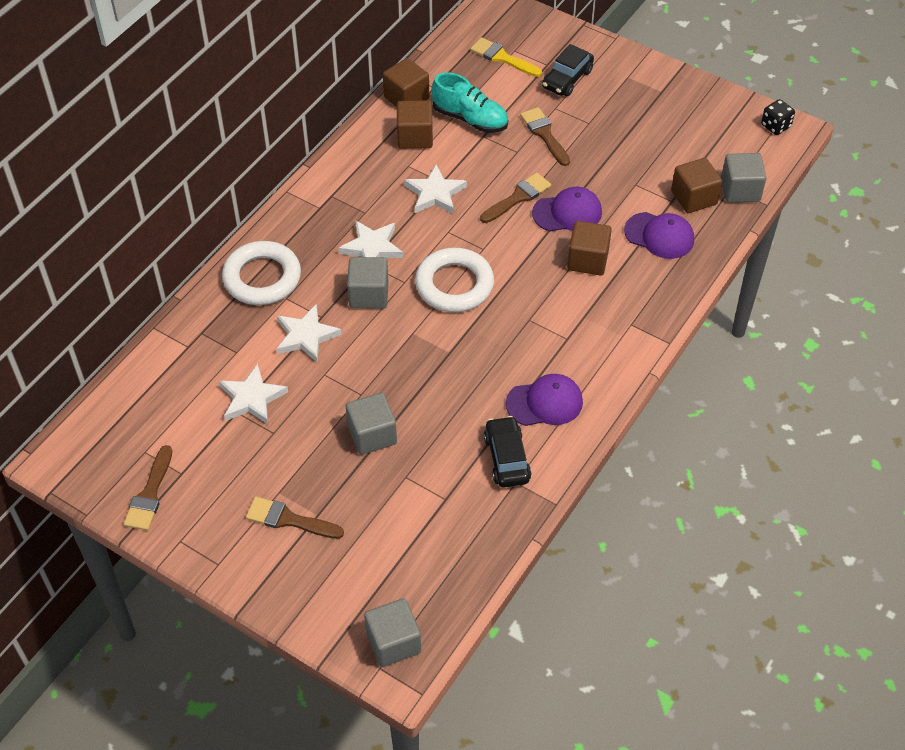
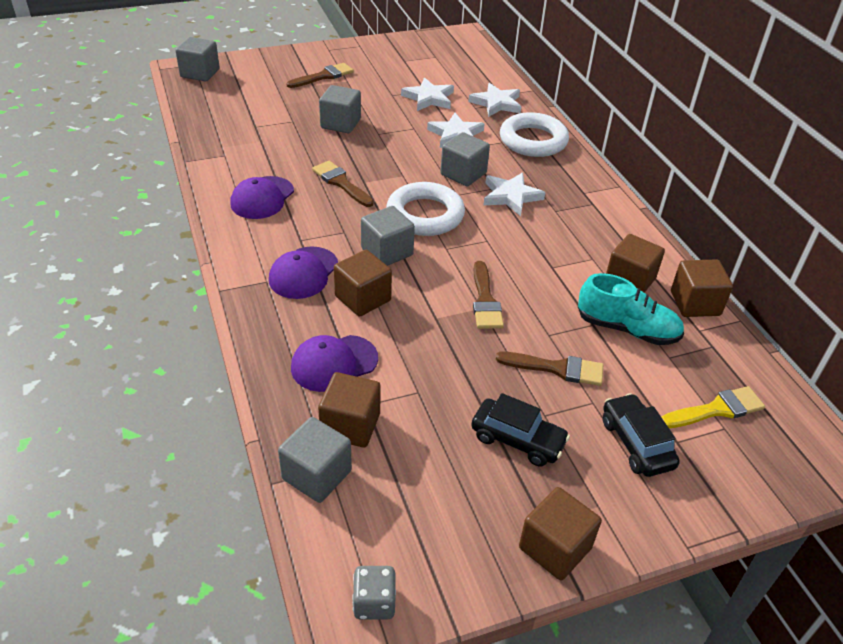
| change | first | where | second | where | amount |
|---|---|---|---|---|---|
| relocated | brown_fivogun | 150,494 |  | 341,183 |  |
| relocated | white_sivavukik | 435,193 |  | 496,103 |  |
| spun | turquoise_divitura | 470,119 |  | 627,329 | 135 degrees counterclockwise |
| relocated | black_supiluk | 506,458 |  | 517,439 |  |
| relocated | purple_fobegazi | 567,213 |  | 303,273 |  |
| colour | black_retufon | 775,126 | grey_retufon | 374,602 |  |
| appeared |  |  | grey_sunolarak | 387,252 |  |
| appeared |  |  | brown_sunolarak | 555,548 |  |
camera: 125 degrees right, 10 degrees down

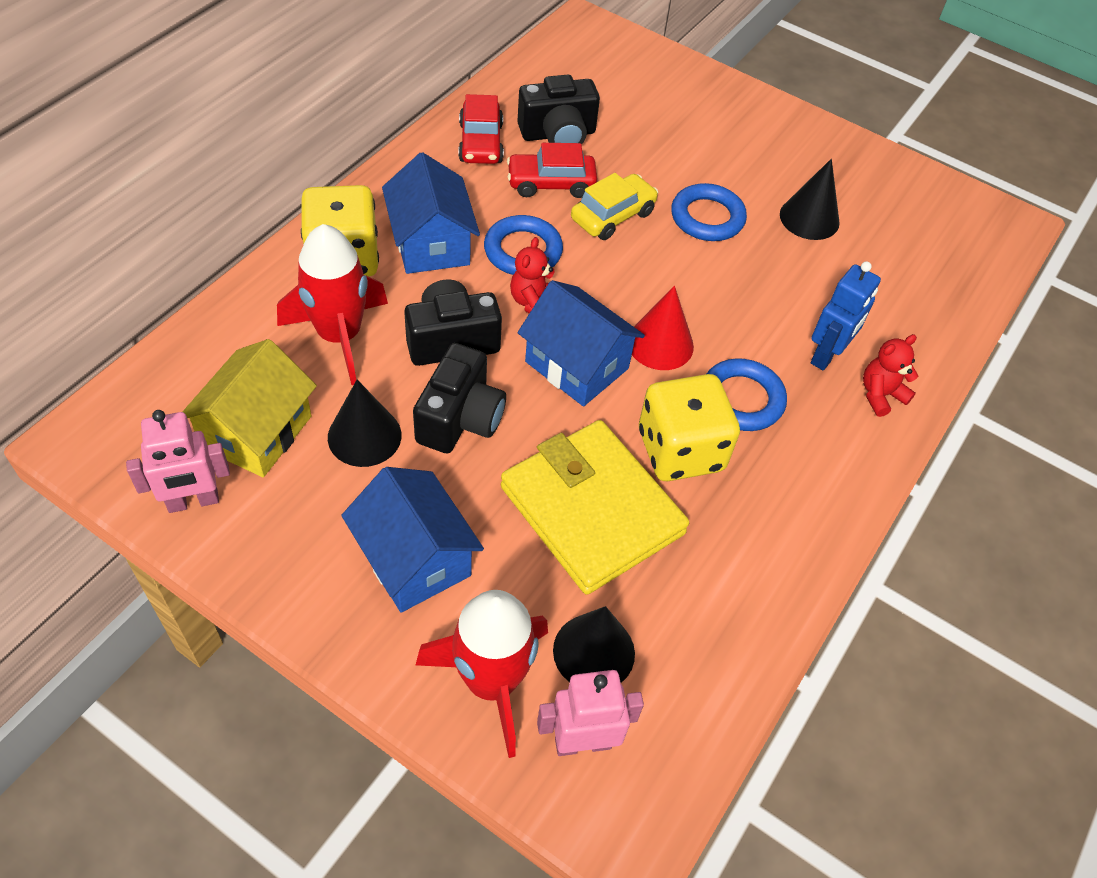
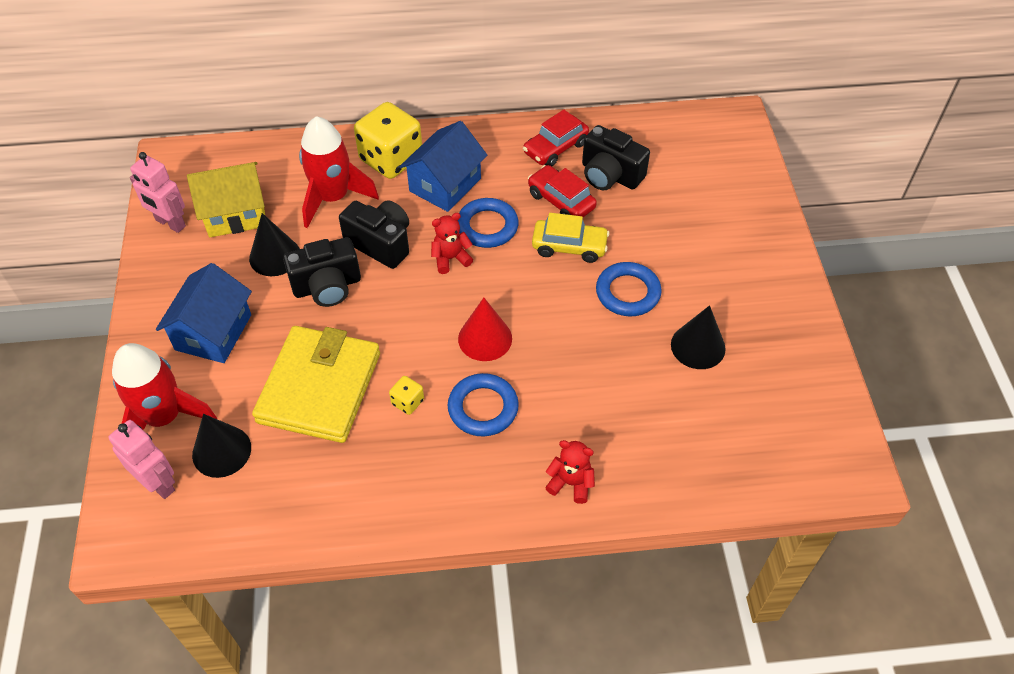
| change | first | where | second | where | amount |
|---|---|---|---|---|---|
| missing | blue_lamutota | 576,365 |  |  |  |
| size | yellow_retufon | 680,450 |  | 407,402 | x0.43 |
| missing | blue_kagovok | 827,355 |  |  |  |
camera: 55 degrees right, 0 degrees up

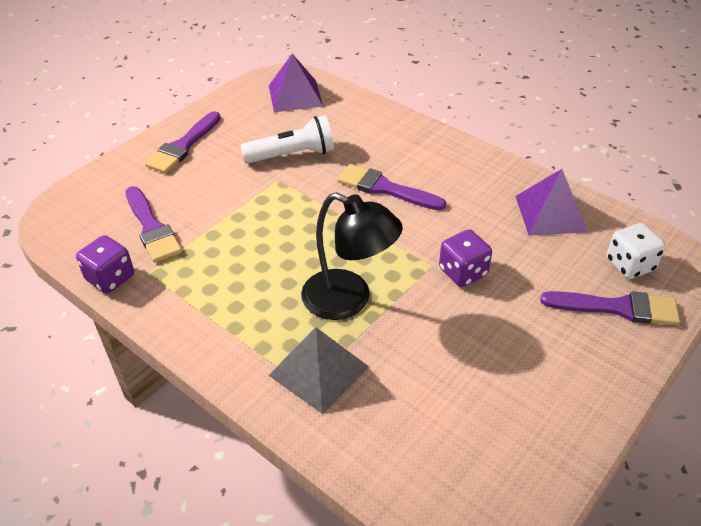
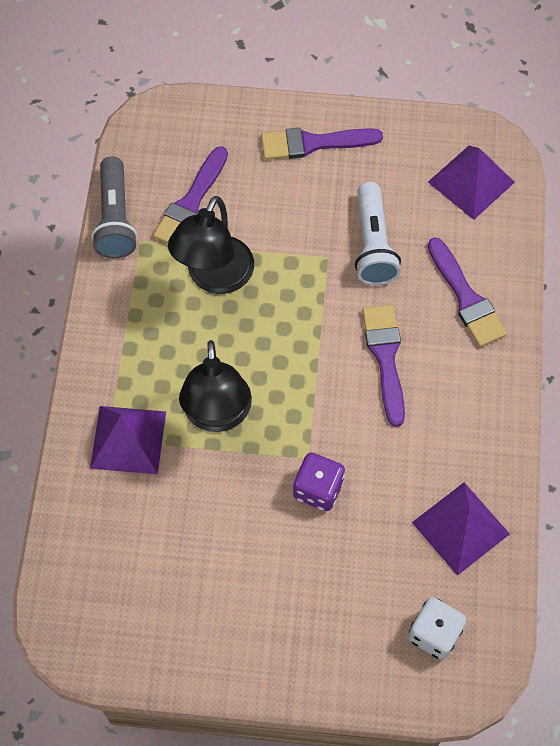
| change | first | where | second | where | amount |
|---|---|---|---|---|---|
| exchanged | purple_retufon | 110,278 | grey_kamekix | 115,218 |  |
| spun | white_kamekix | 292,155 |  | 373,245 | 45 degrees clockwise |
| colour | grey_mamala | 319,371 | purple_mamala | 128,439 |  |
| relocated | purple_fivogun | 617,308 |  | 466,298 |  |
| appeared |  |  | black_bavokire | 214,278 |  |
camera: 55 degrees right, 20 degrees up

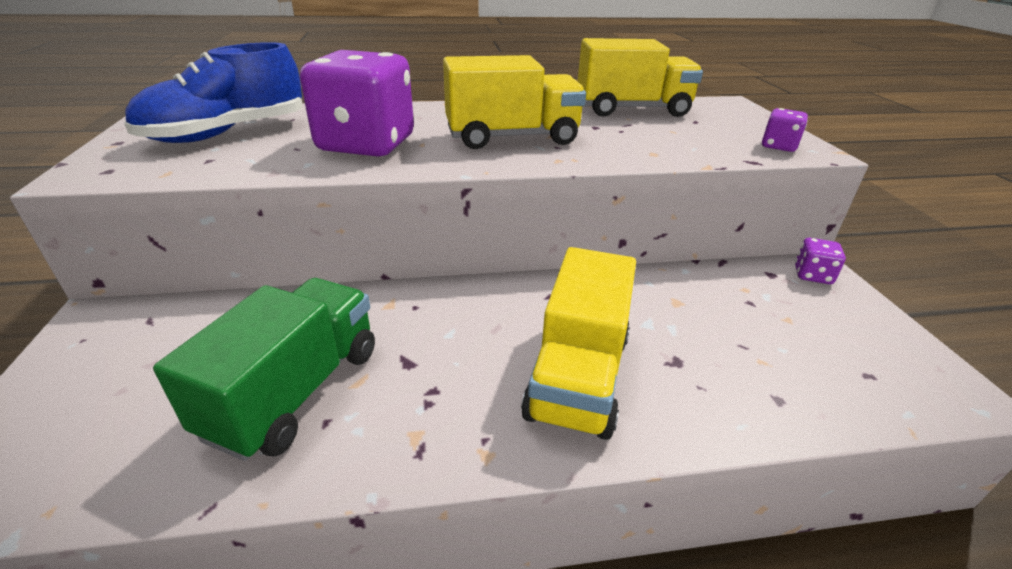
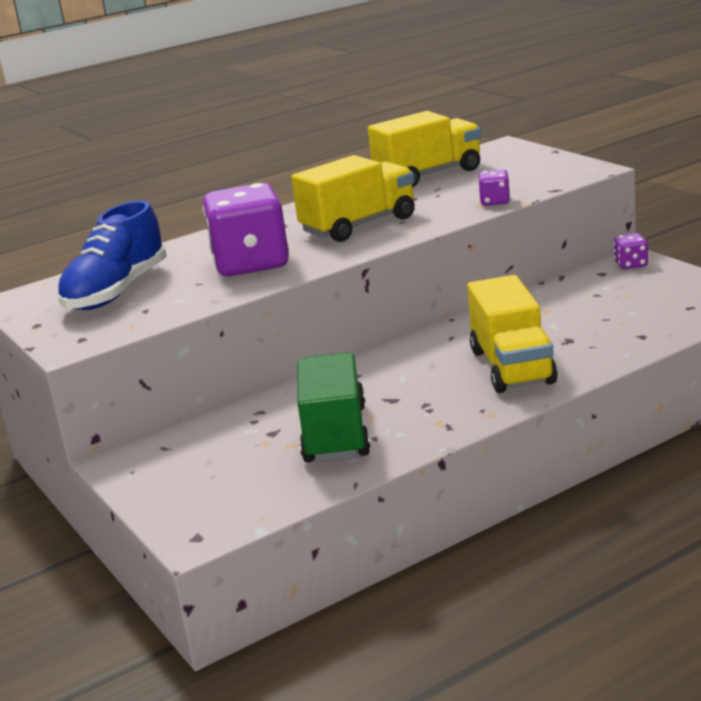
| change | first | where | second | where | amount |
|---|---|---|---|---|---|
| relocated | purple_retufon | 778,146 |  | 495,201 |  |
camera: 20 degrees left, 10 degrees down

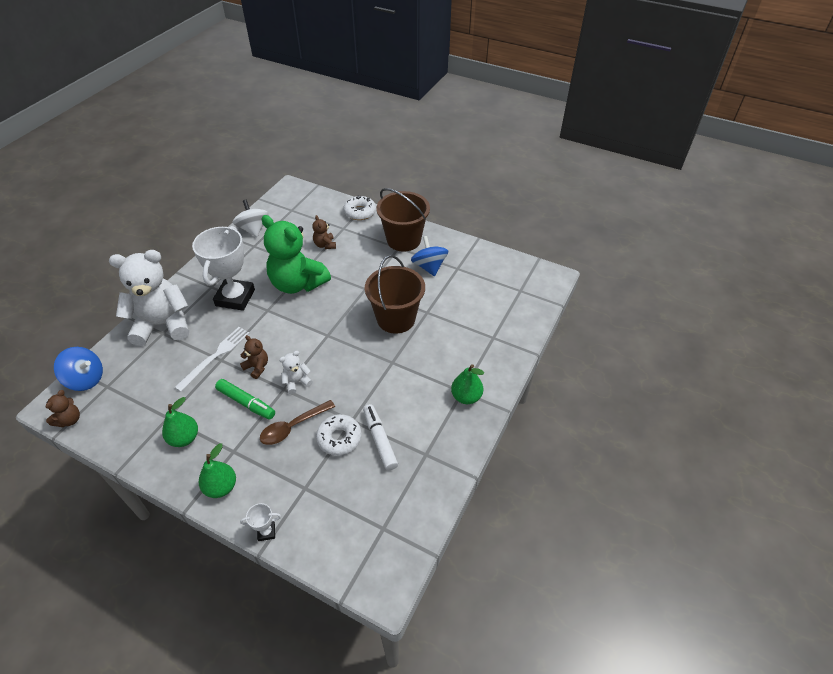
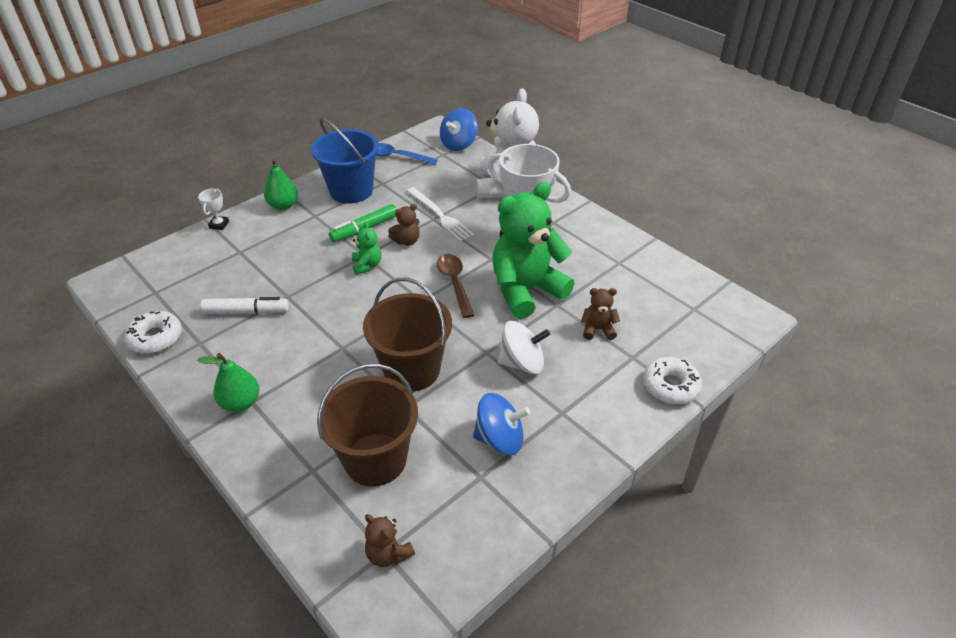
| change | first | where | second | where | amount |
|---|---|---|---|---|---|
| relocated | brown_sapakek | 69,420 |  | 388,554 |  |
| exchanged | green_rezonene | 184,438 | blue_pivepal | 351,191 |  |
| relocated | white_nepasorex | 253,229 |  | 522,363 |  |
| relocated | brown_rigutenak | 293,427 |  | 454,283 |  |
| colour | white_sapakek | 296,382 | green_sapakek | 367,265 |  |
| relocated | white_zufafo | 339,438 |  | 155,338 |  |
| relocated | brown_pivepal | 403,240 |  | 375,459 |  |
| appeared |  |  | blue_rigutenak | 396,157 |  |
camera: 110 degrees right, 5 degrees down

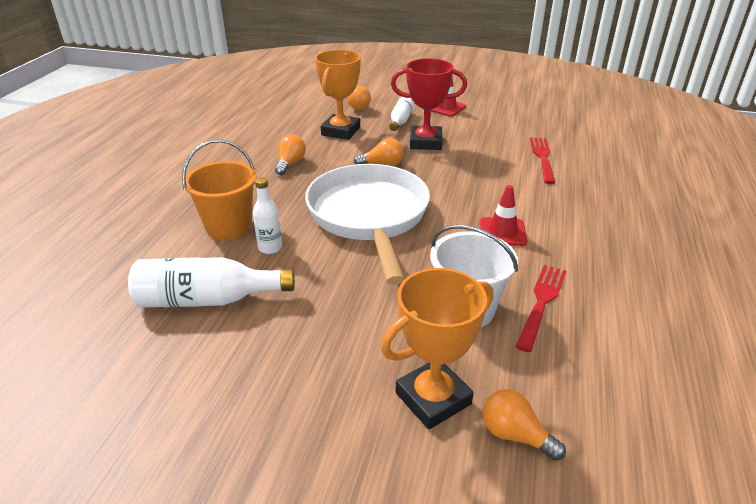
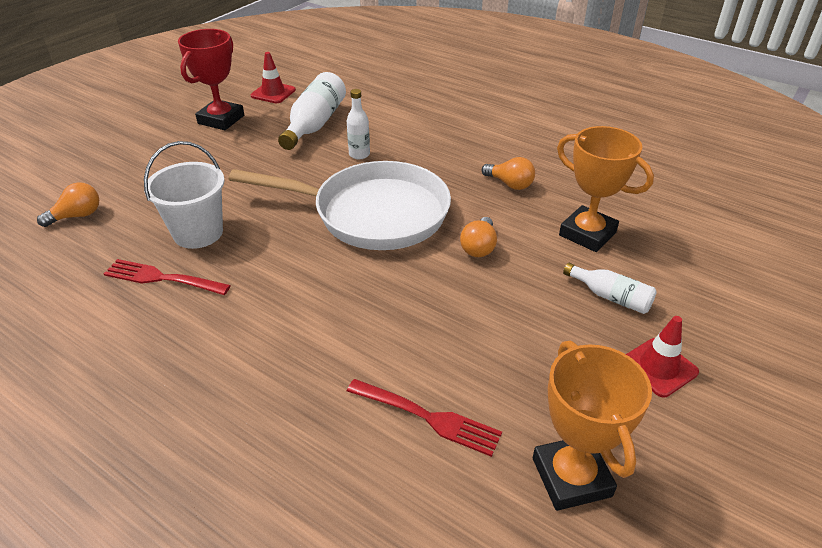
| change | first | where | second | where | amount |
|---|---|---|---|---|---|
| missing | orange_pivepal | 228,227 |  |  |  |
| missing | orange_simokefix | 358,106 |  |  |  |
| relocated | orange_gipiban | 433,398 |  | 571,477 |  |
| relocated | red_gipiban | 425,142 |  | 221,119 |  |
| relocated | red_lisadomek | 502,232 |  | 273,93 |  |
| spun | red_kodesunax | 541,303 |  | 163,278 | 150 degrees clockwise |
camera: 110 degrees right, 5 degrees up

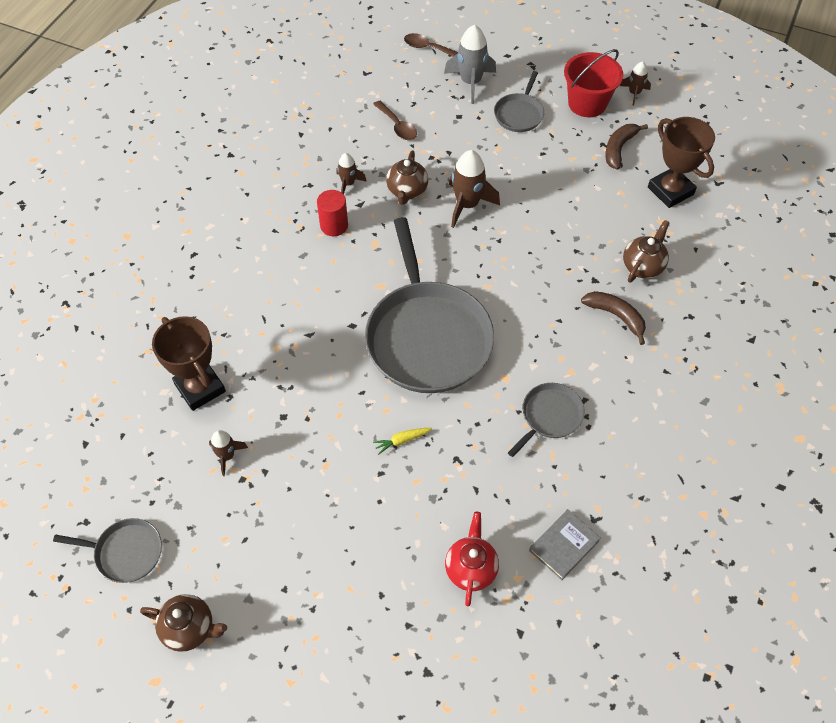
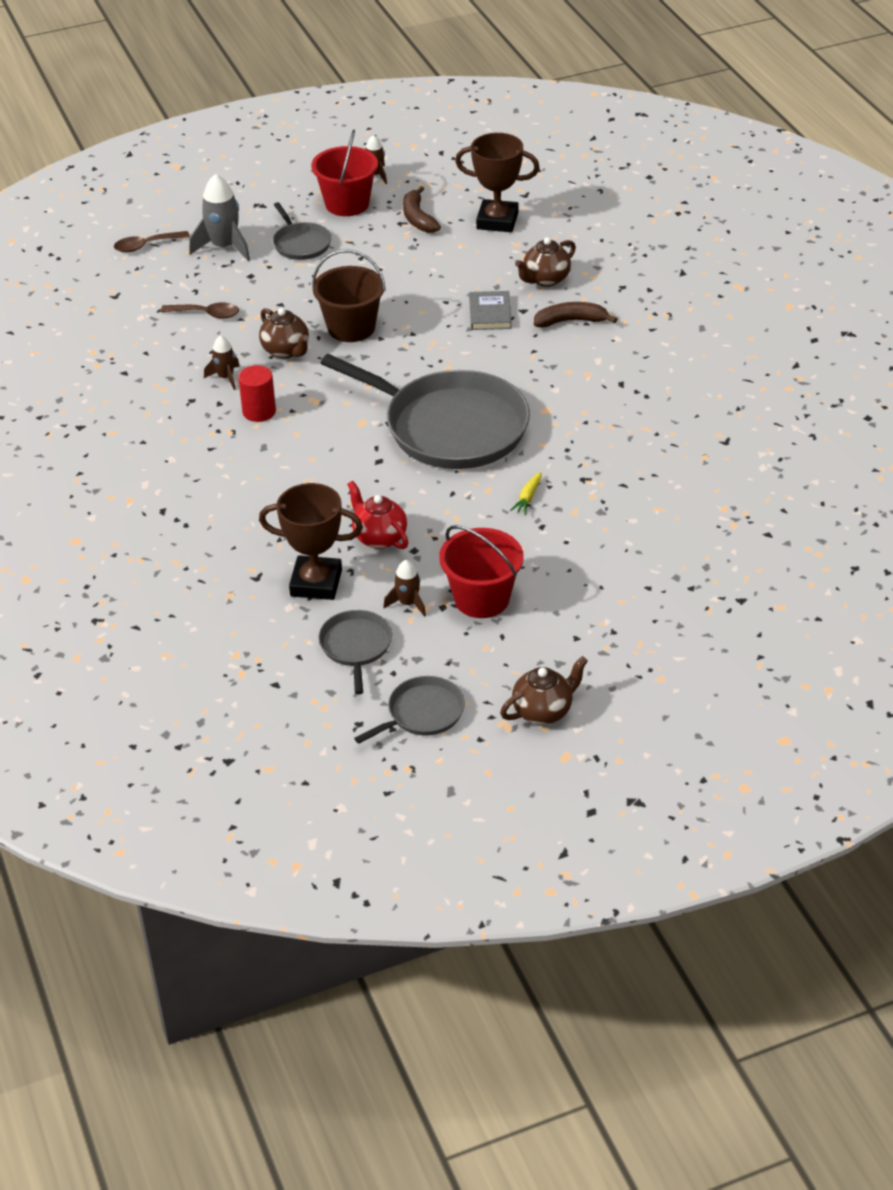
| change | first | where | second | where | amount |
|---|---|---|---|---|---|
| relocated | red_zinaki | 471,569 |  | 379,537 |  |
| exchanged | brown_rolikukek | 467,205 | brown_pivepal | 351,328 |  |
| relocated | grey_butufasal | 549,416 |  | 356,647 |  |
| relocated | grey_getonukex | 564,545 |  | 490,313 |  |
| spun | brown_zinaki | 642,266 |  | 545,279 | 120 degrees counterclockwise |
| appeared |  |  | red_pivepal | 481,598 |  |
camera: 45 degrees left, 15 degrees down

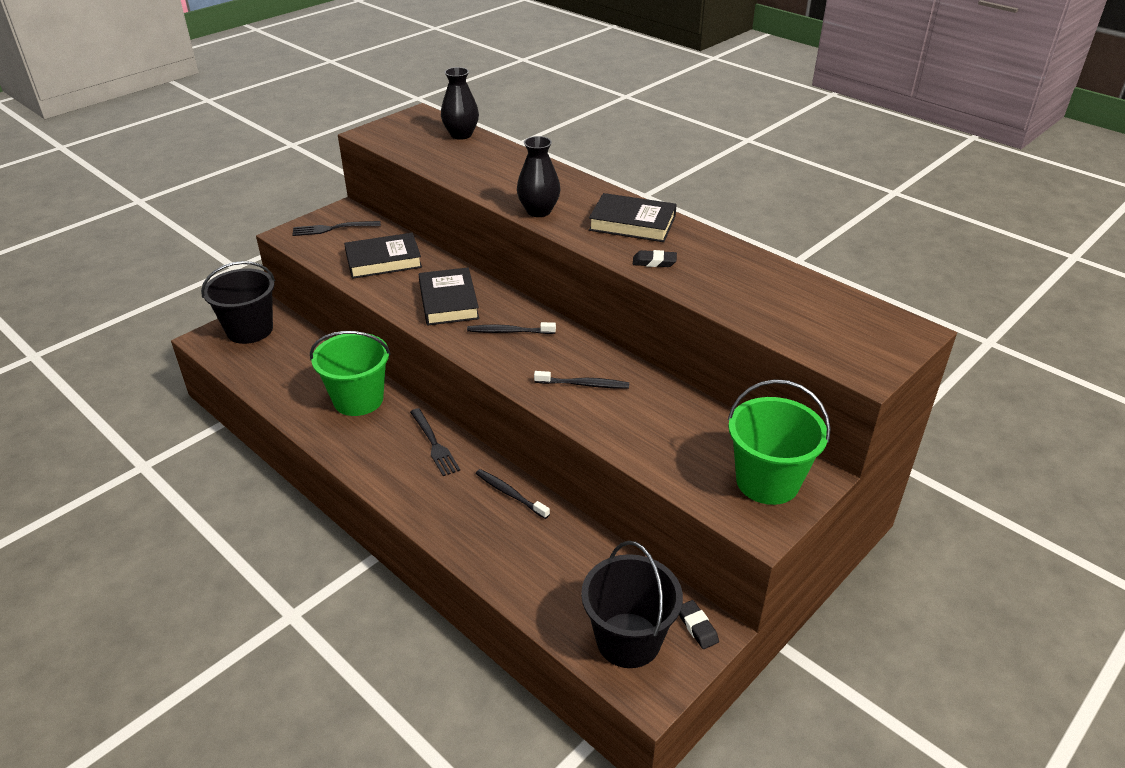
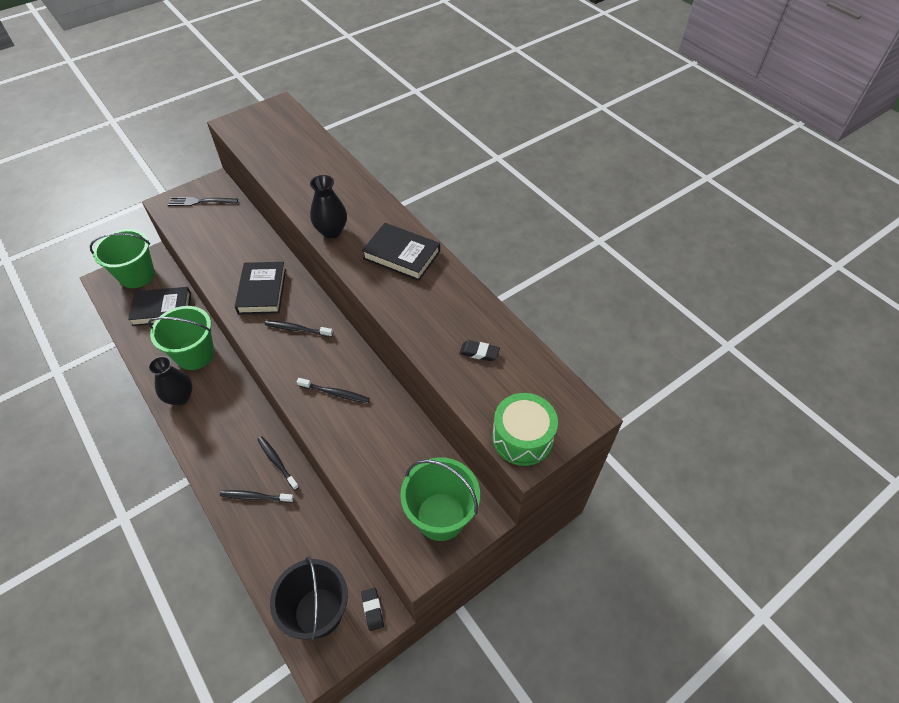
| change | first | where | second | where | amount |
|---|---|---|---|---|---|
| colour | black_pivepal | 250,330 | green_pivepal | 137,275 |  |
| relocated | black_getonukex | 383,260 |  | 162,309 |  |
| missing | black_kodesunax | 434,444 |  |  |  |
| relocated | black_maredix | 461,135 |  | 180,397 |  |
| relocated | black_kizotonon | 654,262 |  | 479,352 |  |
| appeared |  |  | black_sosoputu | 256,497 |  |
| appeared |  |  | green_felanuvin | 522,438 |  |
camera: 10 degrees right, 15 degrees up

